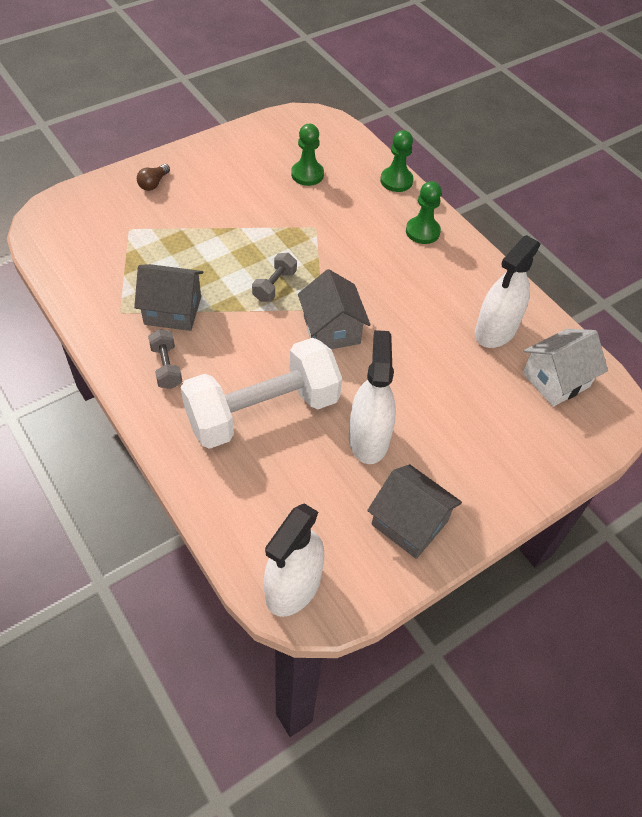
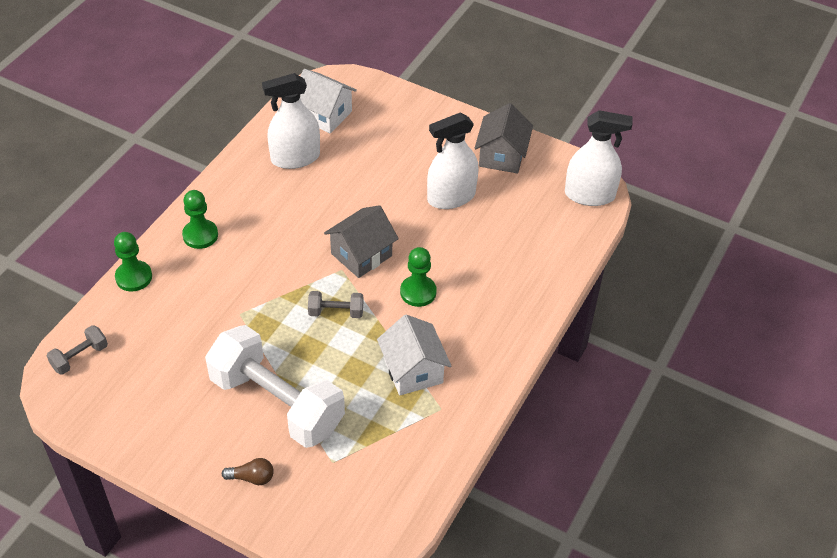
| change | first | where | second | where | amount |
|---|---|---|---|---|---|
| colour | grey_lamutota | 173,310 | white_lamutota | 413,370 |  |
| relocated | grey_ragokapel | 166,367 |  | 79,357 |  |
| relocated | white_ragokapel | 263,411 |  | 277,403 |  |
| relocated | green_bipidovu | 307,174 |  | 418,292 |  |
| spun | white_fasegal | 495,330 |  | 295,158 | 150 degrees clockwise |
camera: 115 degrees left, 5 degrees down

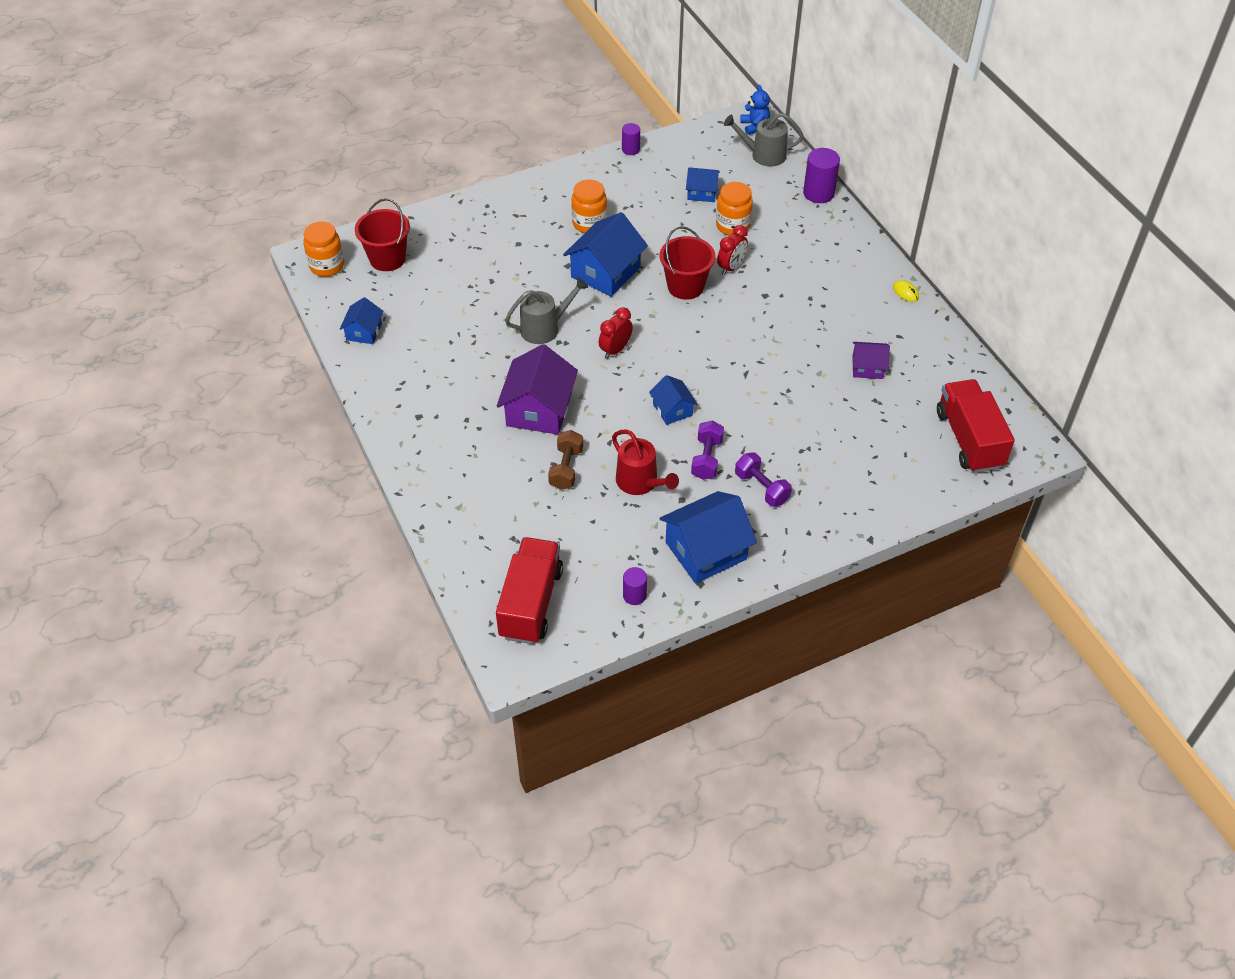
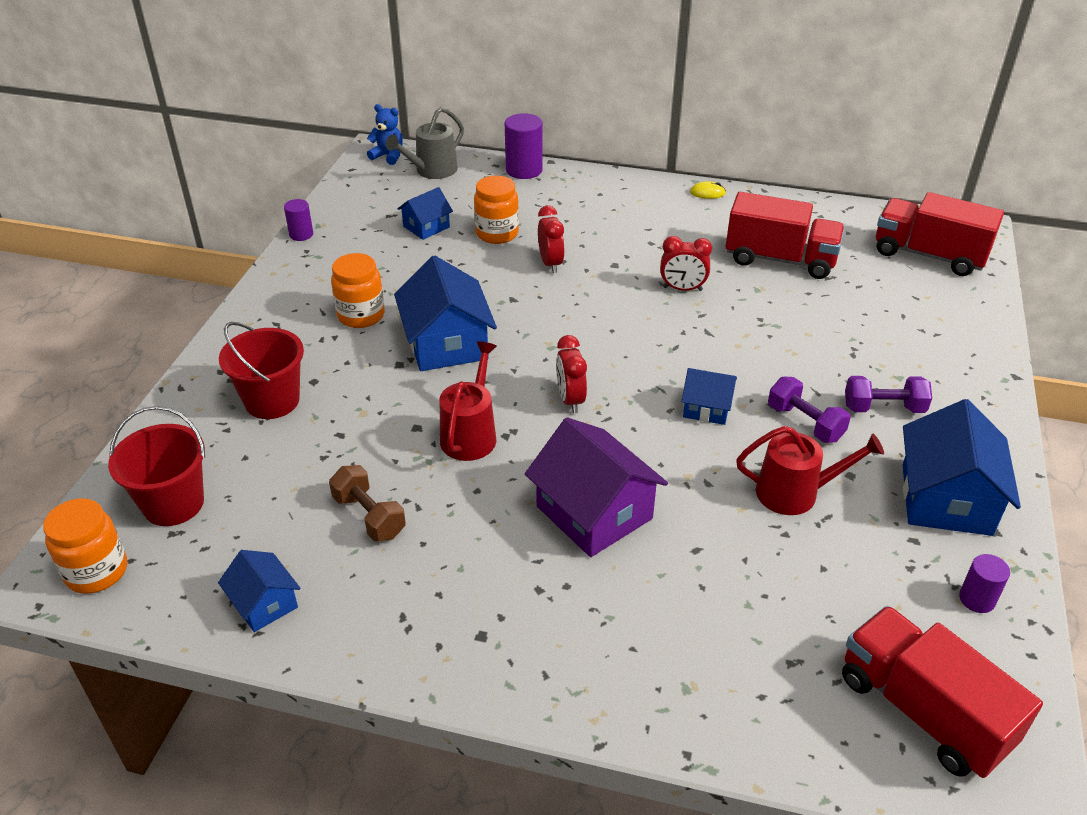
| change | first | where | second | where | amount |
|---|---|---|---|---|---|
| colour | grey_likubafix | 544,328 | red_likubafix | 470,434 |  |
| relocated | brown_ragokapel | 566,468 |  | 369,516 |  |
| relocated | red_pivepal | 685,286 |  | 272,401 |  |
| exchanged | purple_lamutota | 867,367 | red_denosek | 780,259 |  |
| appeared |  |  | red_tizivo | 682,289 |  |
camera: 50 degrees left, 10 degrees down

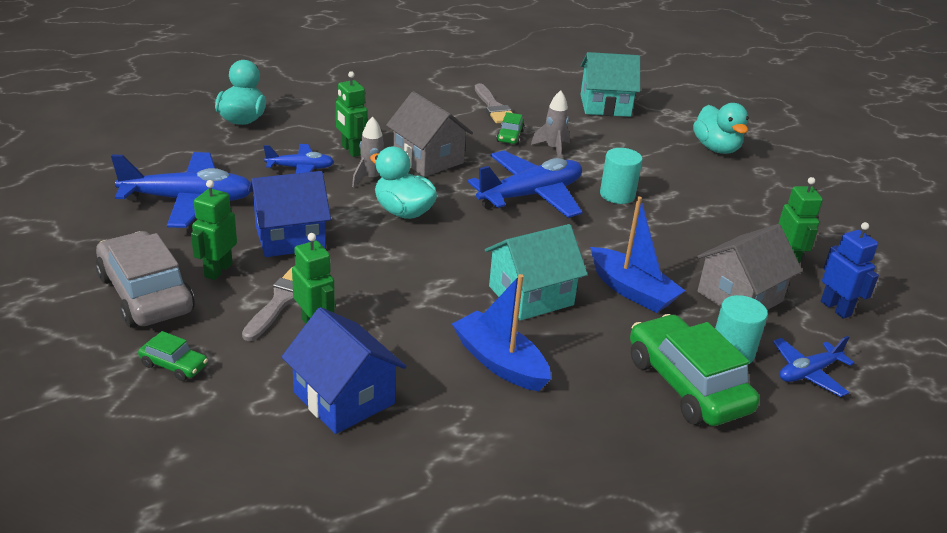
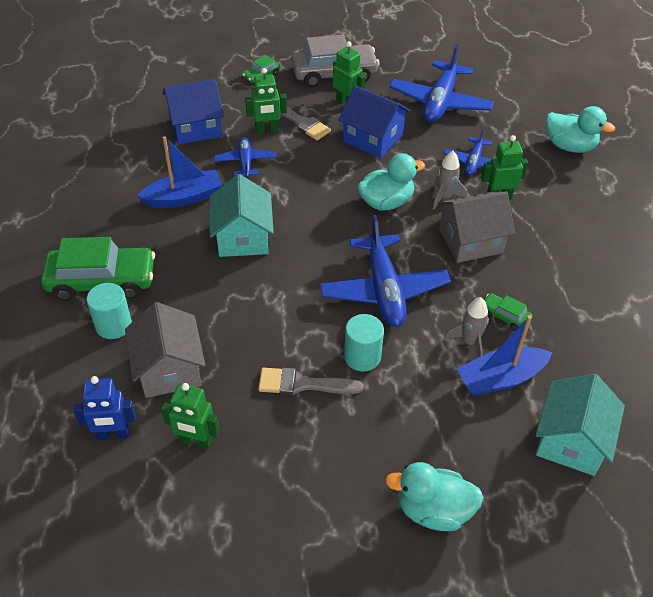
| change | first | where | second | where | amount |
|---|---|---|---|---|---|
| spun | blue_lamutota | 290,237 |  | 373,138 | 60 degrees counterclockwise |
| relocated | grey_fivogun | 494,107 |  | 303,384 |  |
| relocated | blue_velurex | 632,290 |  | 500,378 |  |
| relocated | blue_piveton | 808,373 |  | 245,162 |  |
camera: 115 degrees right, 15 degrees up

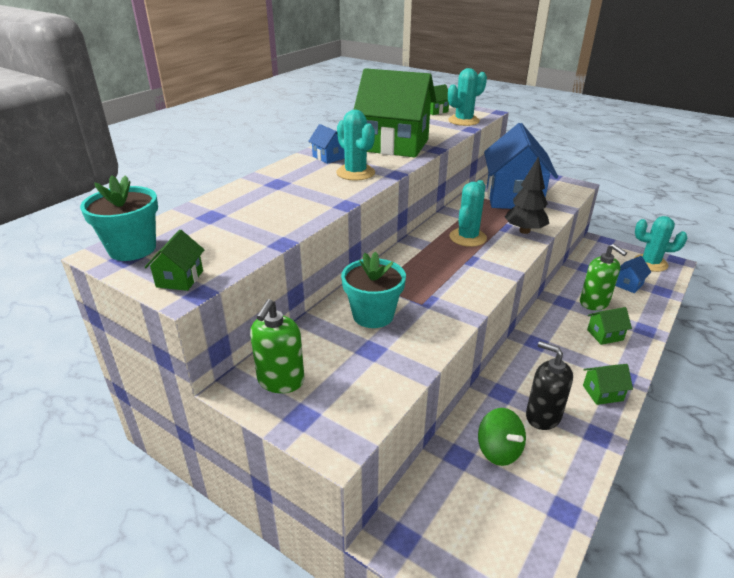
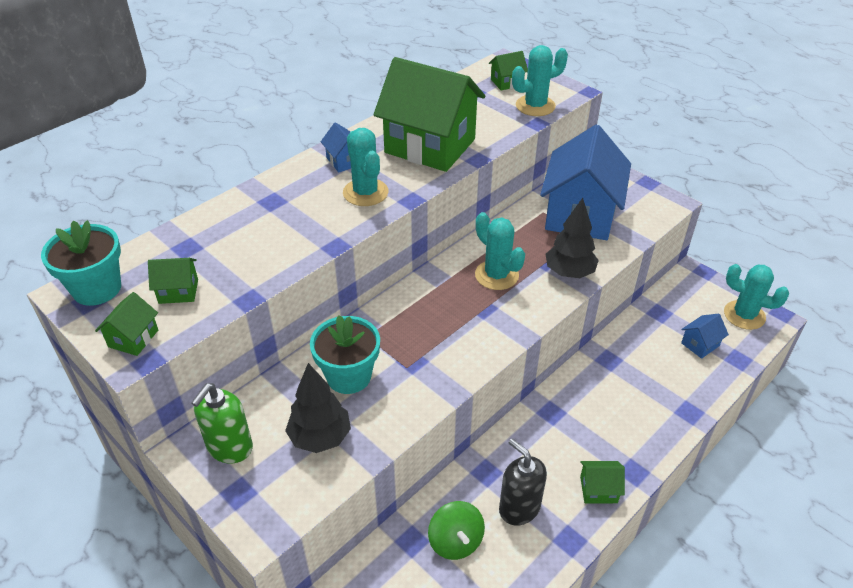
| change | first | where | second | where | amount |
|---|---|---|---|---|---|
| spun | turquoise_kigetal | 467,237 |  | 496,275 | 75 degrees counterclockwise |
| missing | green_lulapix | 594,303 |  |  |  |
| relocated | green_lamutota | 605,335 |  | 178,291 |  |
| appeared |  |  | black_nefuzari | 320,437 |  |
camera: 10 degrees right, 10 degrees up

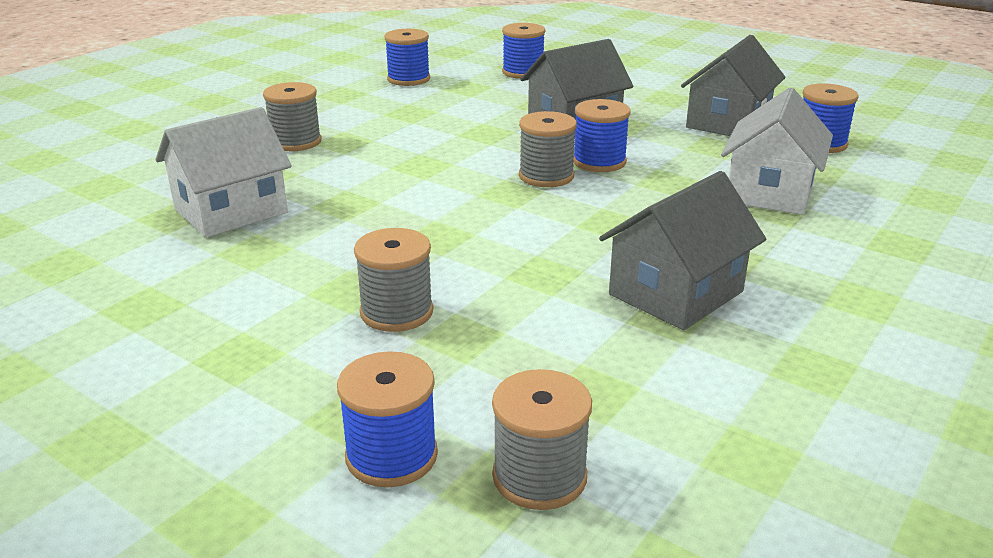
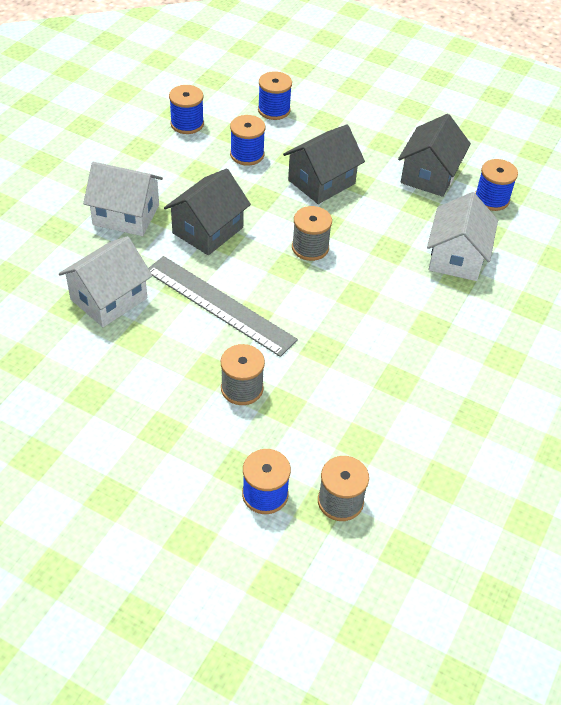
| change | first | where | second | where | amount |
|---|---|---|---|---|---|
| exchanged | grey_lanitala | 295,142 | white_lamutota | 126,215 |  |
| relocated | blue_lanitala | 599,162 |  | 247,154 |  |
| relocated | grey_lamutota | 676,293 |  | 208,230 |  |
| appeared |  |  | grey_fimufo | 219,305 |  |
camera: 10 degrees left, 20 degrees up

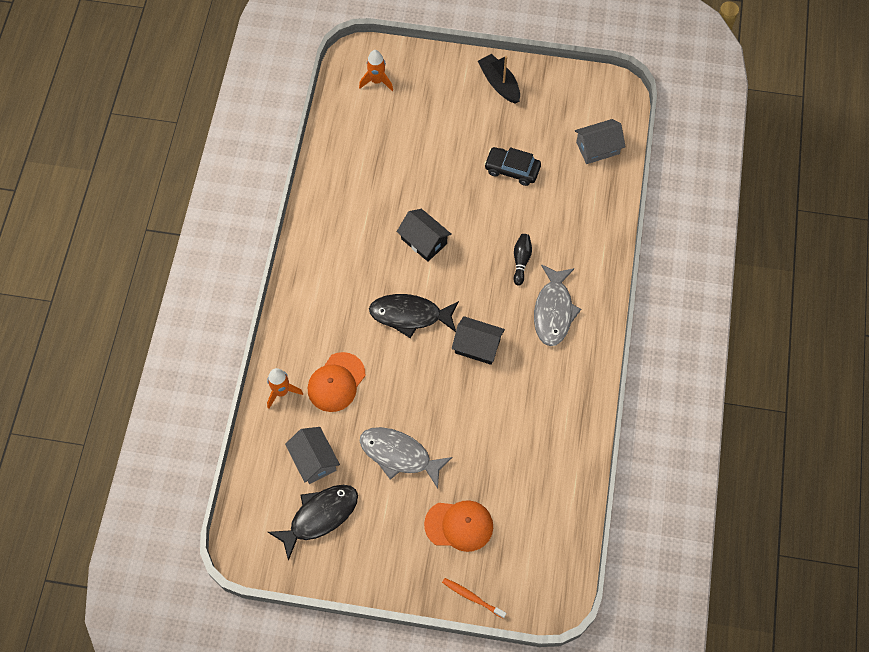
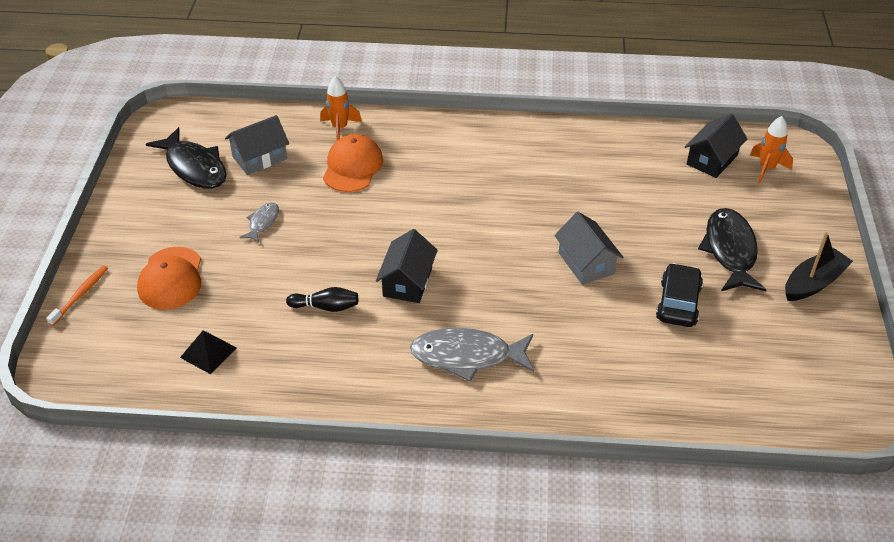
| change | first | where | second | where | amount |
|---|---|---|---|---|---|
| spun | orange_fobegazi | 336,382 |  | 352,167 | 75 degrees clockwise |
| size | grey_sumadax | 399,455 |  | 262,222 | x0.51 |
| relocated | black_sumadax | 410,315 |  | 730,251 |  |
| relocated | black_lamutota | 424,241 |  | 712,160 |  |
| relocated | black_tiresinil | 521,261 |  | 326,307 |  |
| relocated | grey_lamutota | 597,148 |  | 586,263 |  |
| appeared |  |  | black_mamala | 208,352 |  |
camera: 85 degrees right, 20 degrees down

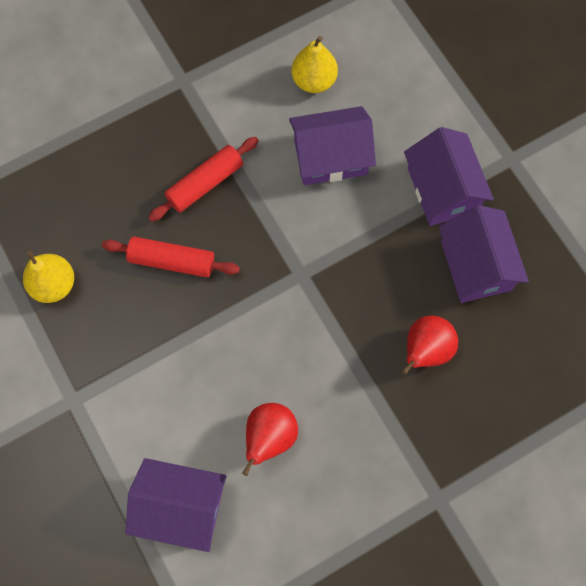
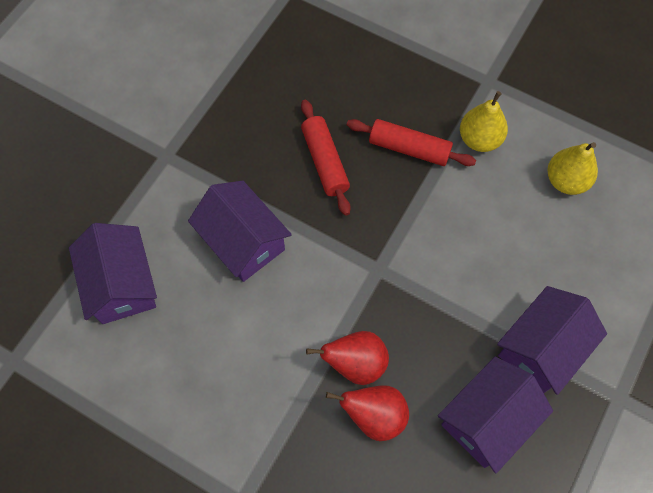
| change | first | where | second | where | amount |
|---|---|---|---|---|---|
| relocated | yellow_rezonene | 54,284 |  | 479,139 |  |
| relocated | red_rezonene | 269,437 |  | 355,363 |  |
| relocated | purple_lamutota | 330,157 |  | 243,241 |  |
camera: 60 degrees right, 5 degrees down

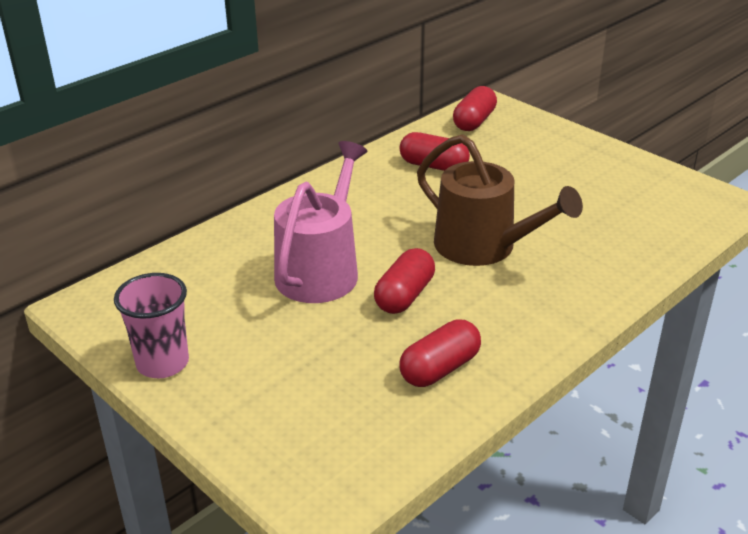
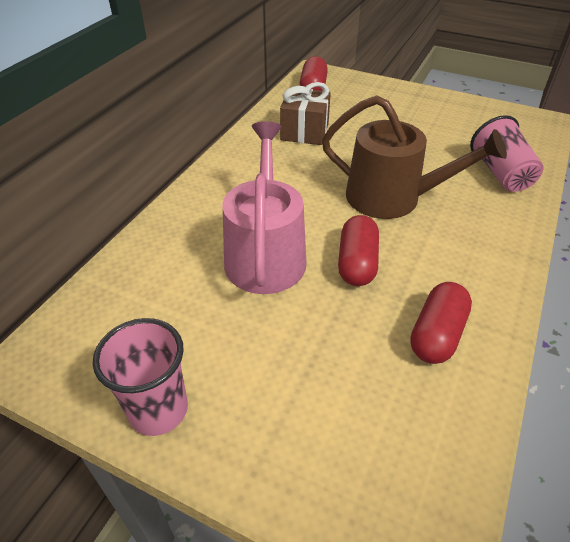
| change | first | where | second | where | amount |
|---|---|---|---|---|---|
| exchanged | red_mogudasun | 433,166 | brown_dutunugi | 304,132 |  |
| appeared |  |  | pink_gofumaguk | 500,174 |  |
camera: 20 degrees left, 10 degrees up

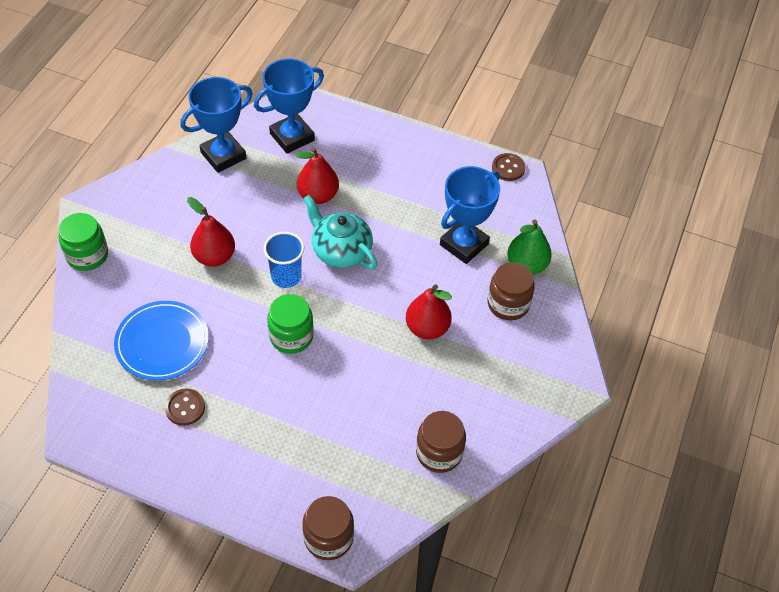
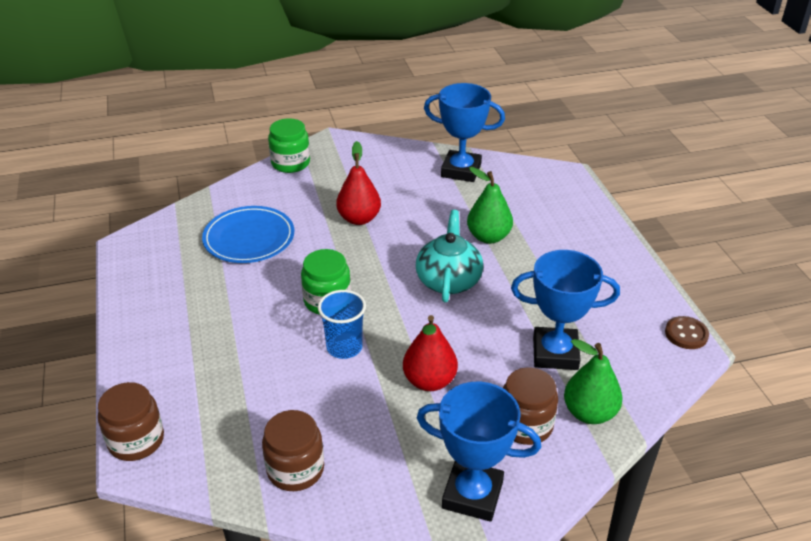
| change | first | where | second | where | amount |
|---|---|---|---|---|---|
| missing | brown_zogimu | 185,408 |  |  |  |
| relocated | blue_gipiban | 292,137 |  | 472,494 |  |
| relocated | blue_gofumaguk | 286,276 |  | 344,347 |  |
| colour | red_rezonene | 318,196 | green_rezonene | 488,237 |  |
camera: 55 degrees right, 15 degrees down

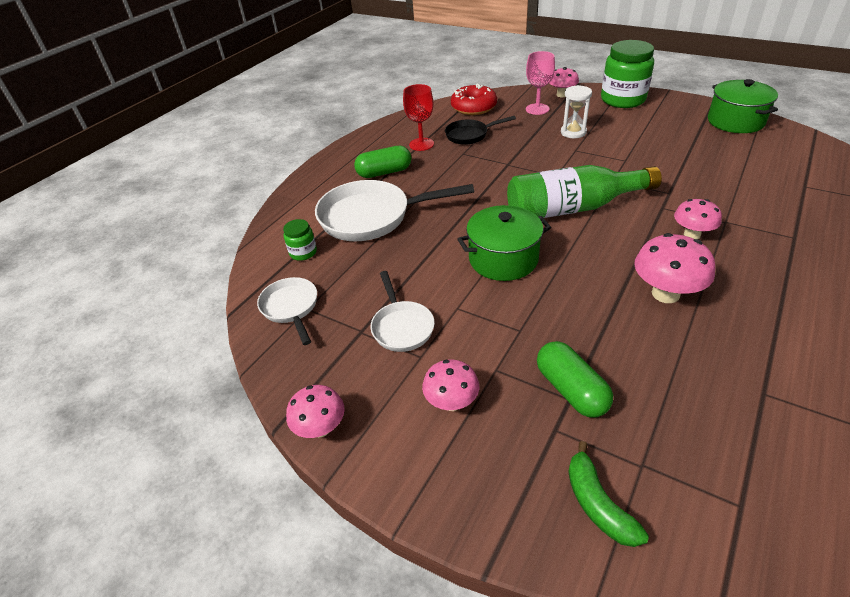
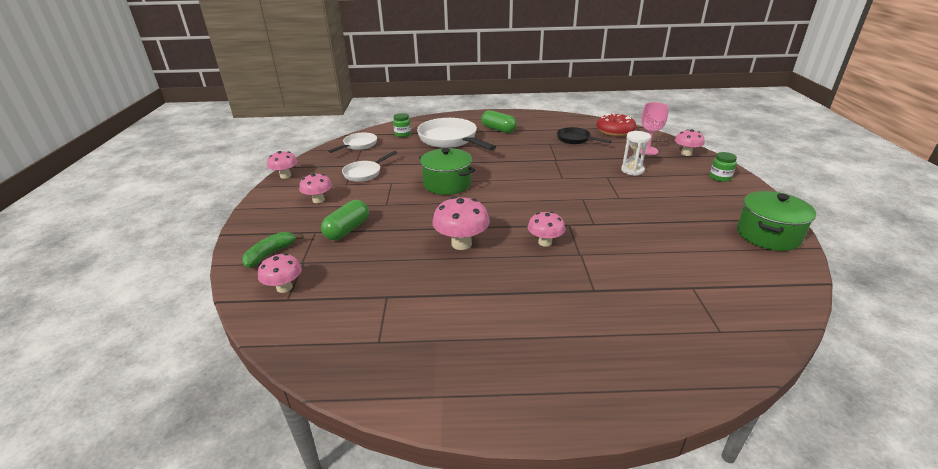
| change | first | where | second | where | amount |
|---|---|---|---|---|---|
| missing | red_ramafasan | 421,144 |  |  |  |
| missing | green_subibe | 572,208 |  |  |  |
| size | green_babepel | 623,100 |  | 720,177 | x0.47 |
| appeared |  |  | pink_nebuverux | 284,287 |  |
camera: 55 degrees right, 10 degrees down

